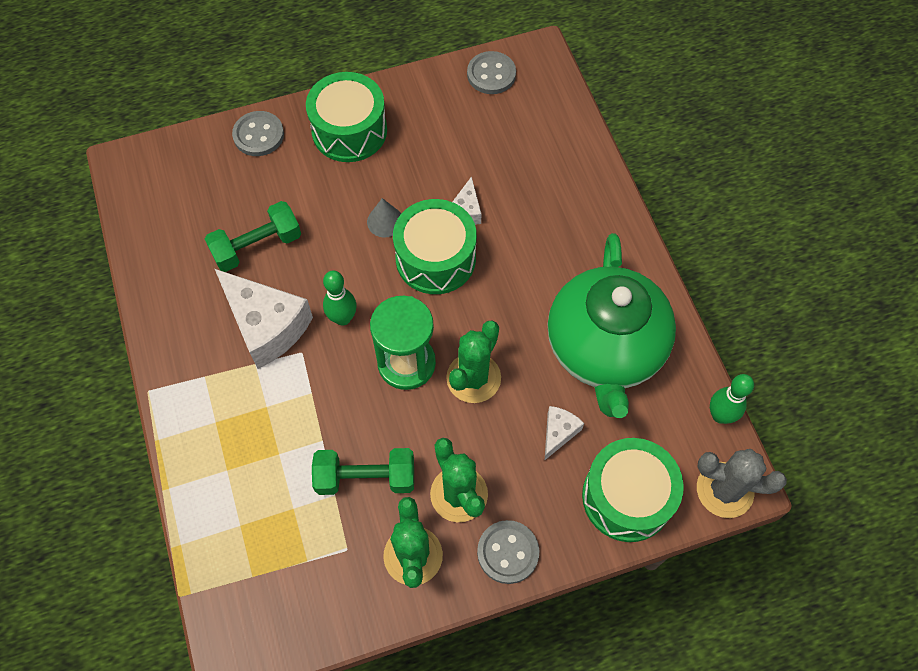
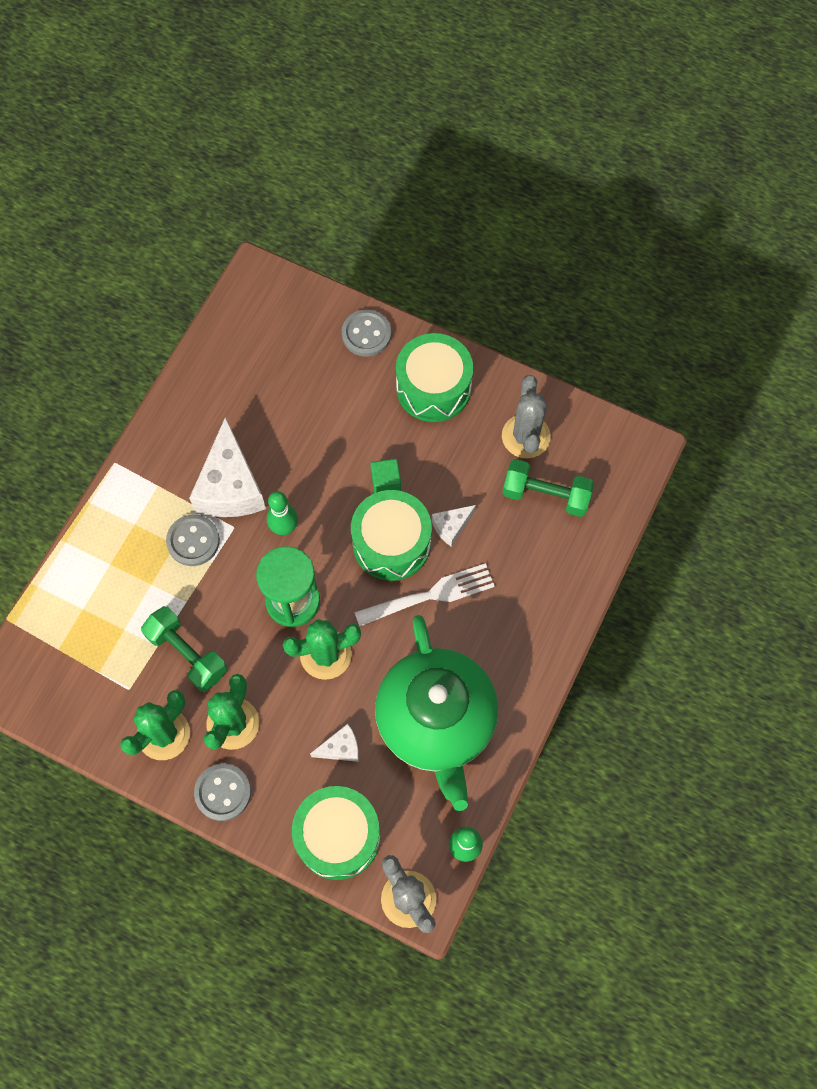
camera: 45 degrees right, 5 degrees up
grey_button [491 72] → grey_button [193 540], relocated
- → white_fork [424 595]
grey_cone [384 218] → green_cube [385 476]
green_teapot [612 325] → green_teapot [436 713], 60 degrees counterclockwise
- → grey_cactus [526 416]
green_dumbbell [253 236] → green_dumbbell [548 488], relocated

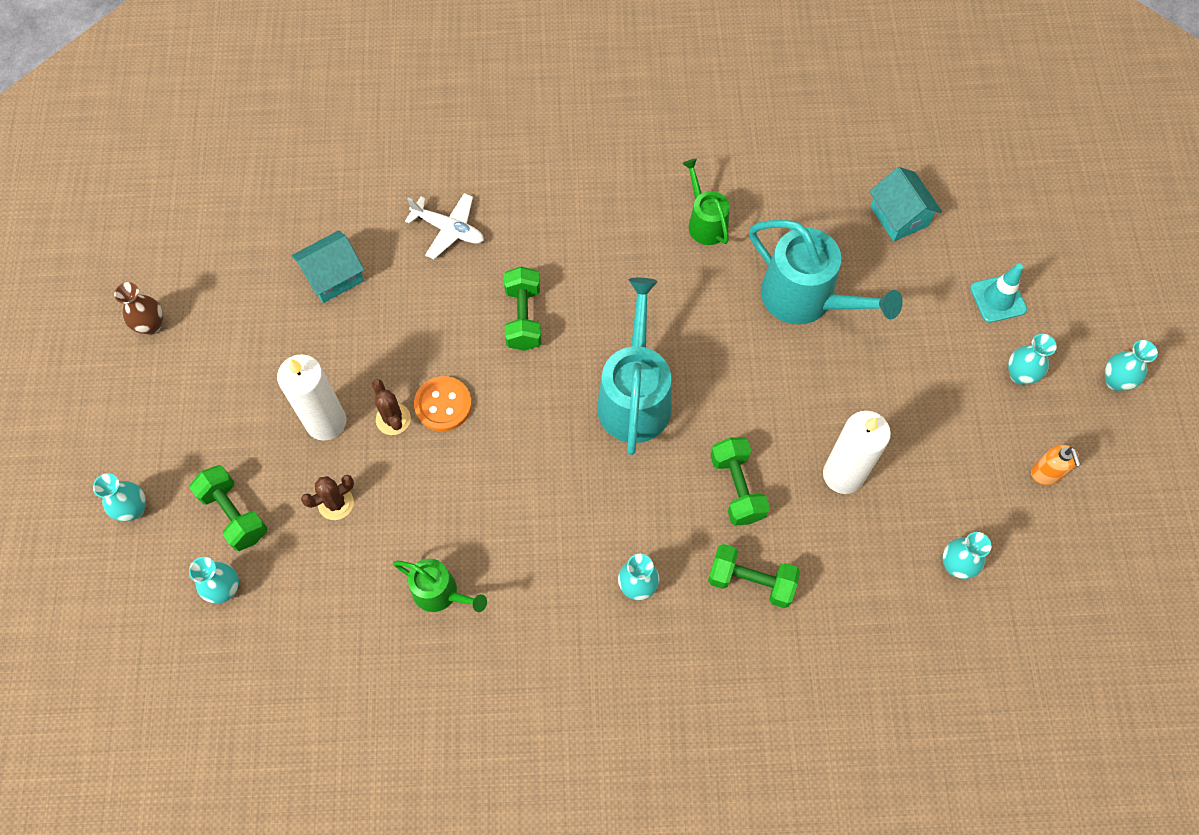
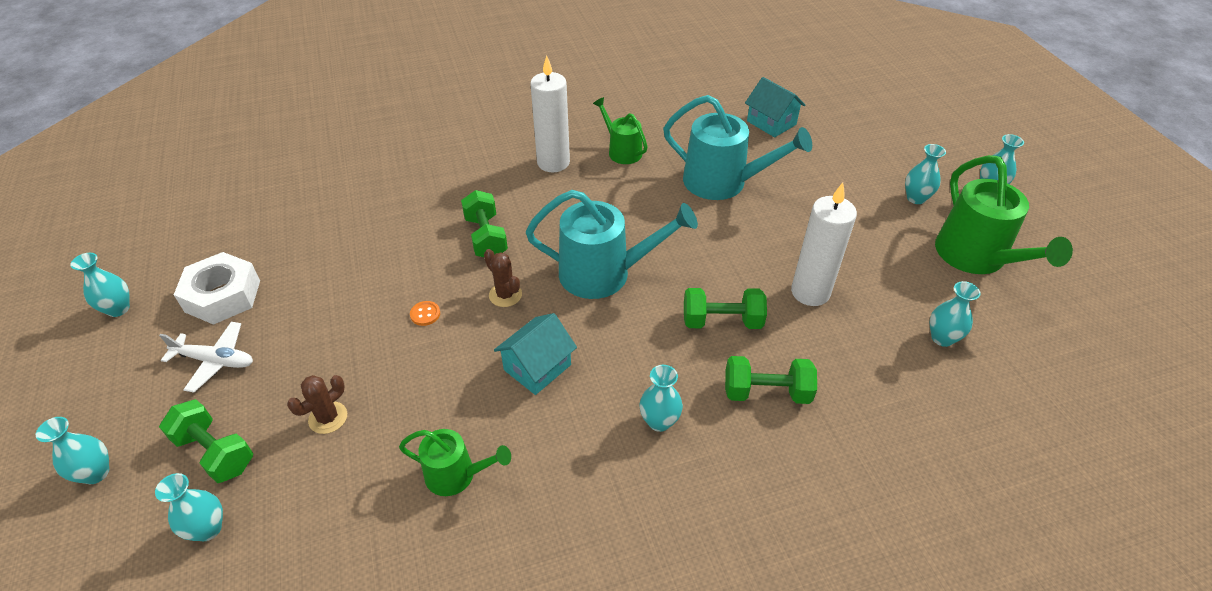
camera: 15 degrees left, 20 degrees down
brown_vase [138 308] → turquoise_vase [100 285]
white_plane [444 226] → white_plane [206 357], relocated
- → white_nut [217 288]
orange_button [443 403] → orange_button [425 313], x0.53
brown_cactus [391 407] → brown_cactus [503 278], relocated
turquoise_house [328 266] → turquoise_house [535 354], relocated
turquoise_watering_can [634 366] → turquoise_watering_can [612 244], 105 degrees clockwise
white_candle [311 397] → white_candle [550 113], relocated
green_dumbbell [740 481] → green_dumbbell [725 308], 60 degrees counterclockwise
orange_soap_dispenser [1056 465] → green_watering_can [1004 214]
turquoise_traffic_cone [998 293] → -

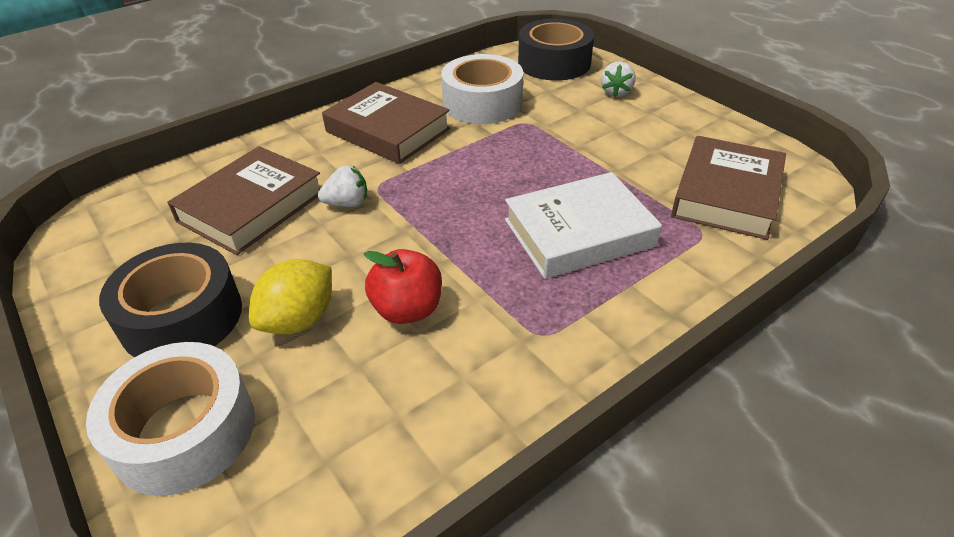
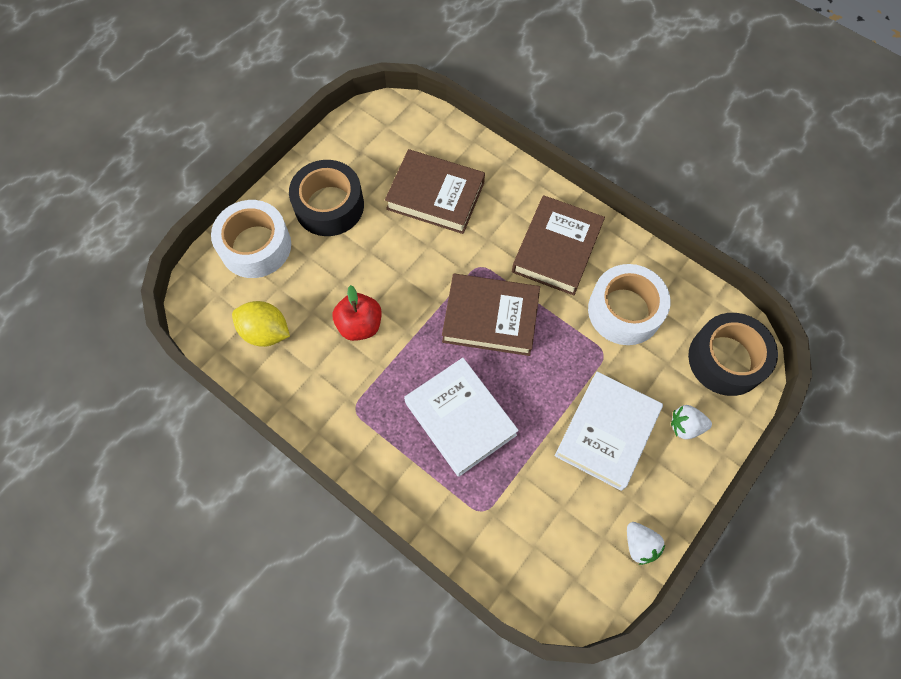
camera: 75 degrees right, 25 degrees up
yellow_lemon [290 296] → yellow_lemon [261 324], relocated
brown_book [728 188] → brown_book [491 314], relocated
- → white_book [609 431]
white_strawberry [342 186] → white_strawberry [646 543], relocated

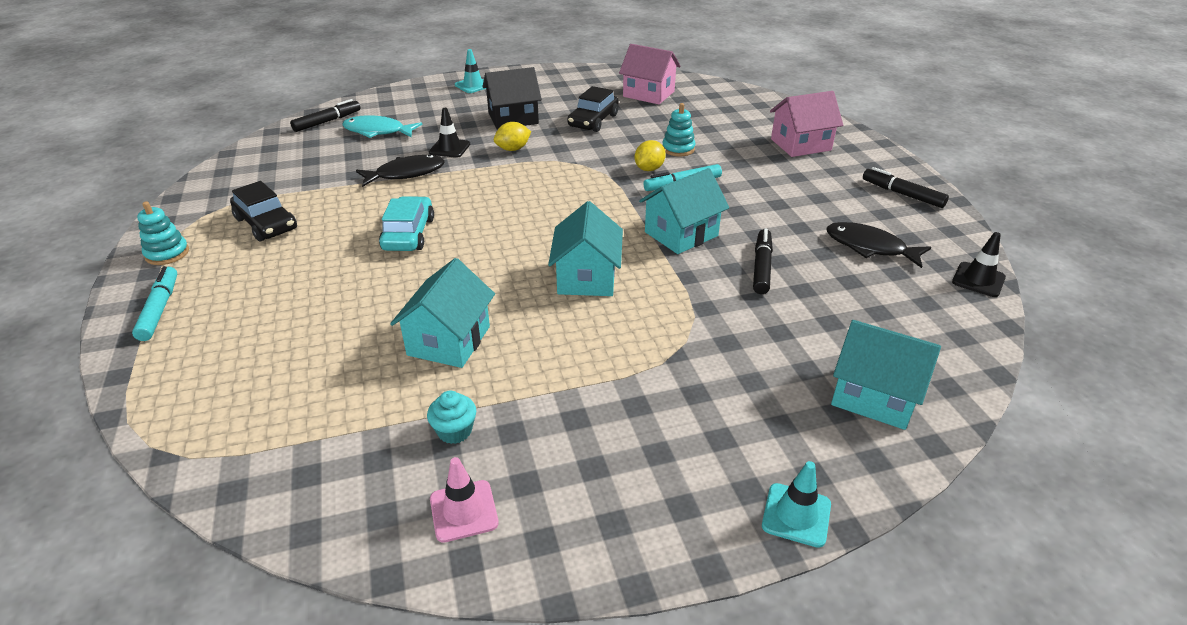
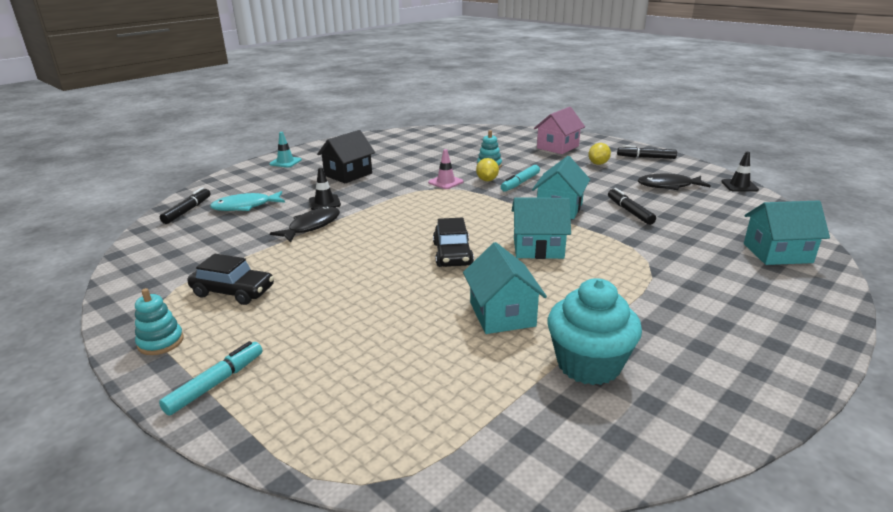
camera: 30 degrees left, 10 degrees down
turquoise_marker [154 303] → turquoise_marker [211 378], 75 degrees clockwise
pink_traffic_cone [464 500] → pink_traffic_cone [446 169], relocated
black_car [593 109] → black_car [453 242], relocated
turquoise_house [585 248] → turquoise_house [541 228], 60 degrees counterclockwise
turquoise_cupcake [451 417] → turquoise_cupcake [595 331], x2.17
yellow_lemon [512 136] → yellow_lemon [599 154], relocated
turquoise_car [406 223] → -
pink_house [649 74] → -
turquoise_traffic_cone [796 504] → -

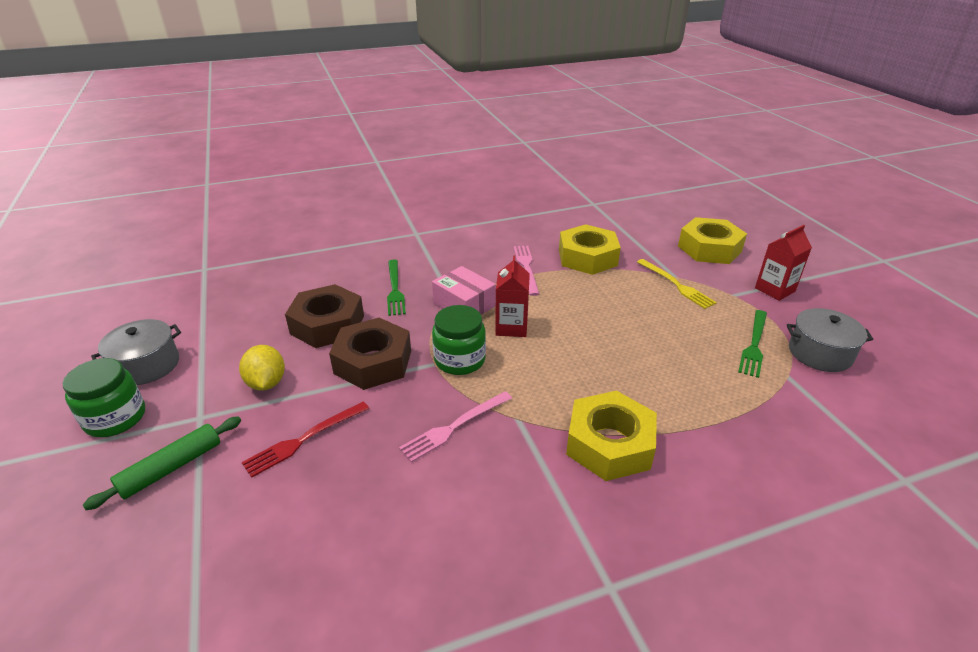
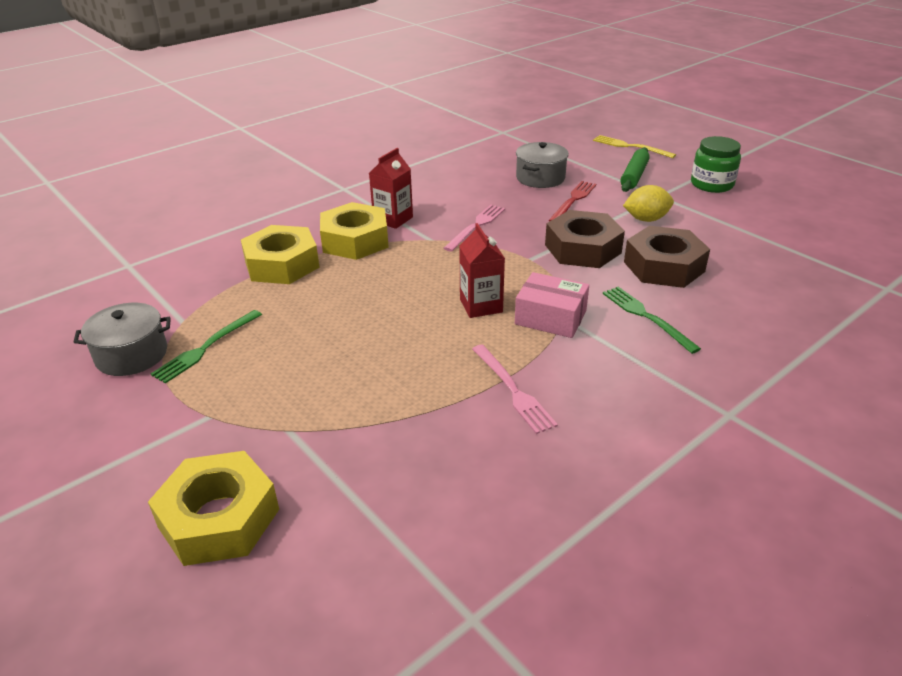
camera: 160 degrees right, 0 degrees up
green_fork [752 344] → green_fork [206 347], 150 degrees counterclockwise
yellow_nut [590 249] → yellow_nut [280 254], relocated
red_carton [783 263] → red_carton [391 188], relocated
grey_pot [136 352] → grey_pot [542 165], relocated
yellow_fork [677 284] → yellow_fork [634 146], relocated
yellow_lemon [262 368] → yellow_lemon [648 203], 60 degrees counterclockwise
green_jar [459 340] → -

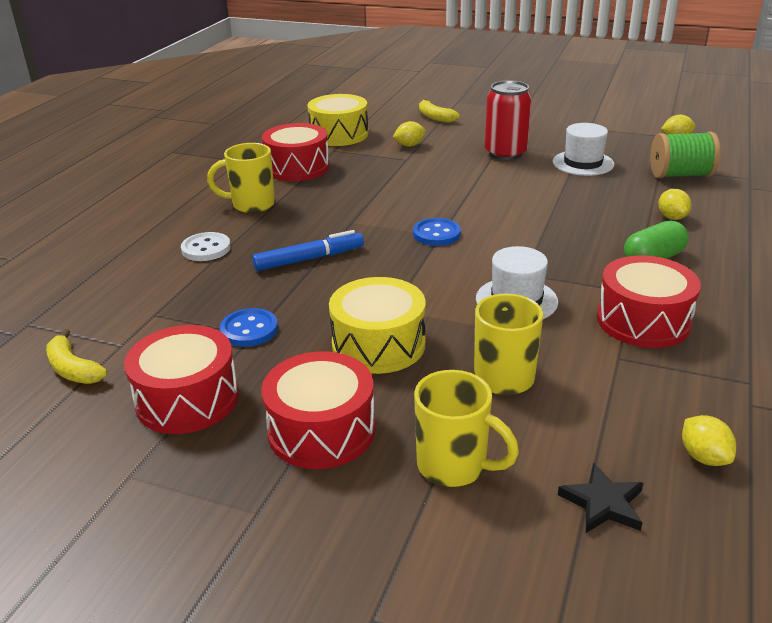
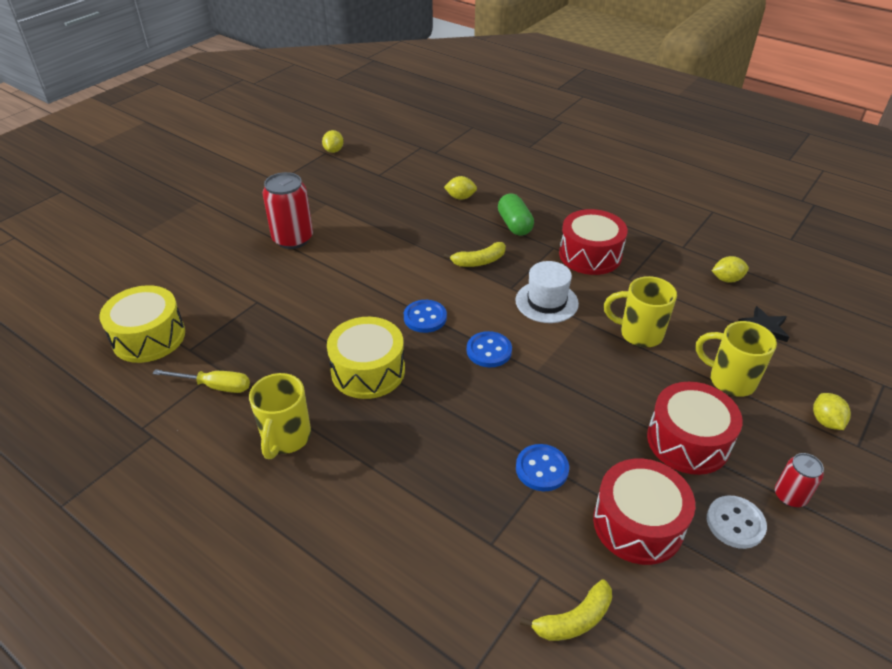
camera: 75 degrees left, 10 degrees up
red_drum [295 152] → yellow_screwdriver [201 381]
yellow_drum [377 325] → yellow_drum [366 358], relocated
yellow_banana [439 111] → yellow_banana [474 254], relocated
- → blue_button [489 349]
yellow_mug [466 428] → yellow_mug [736 359], 105 degrees counterclockwise
white_button [206 246] → white_button [737 522], relocated
- → red_can [799 480]
yellow_lemon [409 134] → yellow_lemon [832 411], relocated
blue_marker [308 250] → -
white_hat [583 149] → -
green_spool [685 155] → -

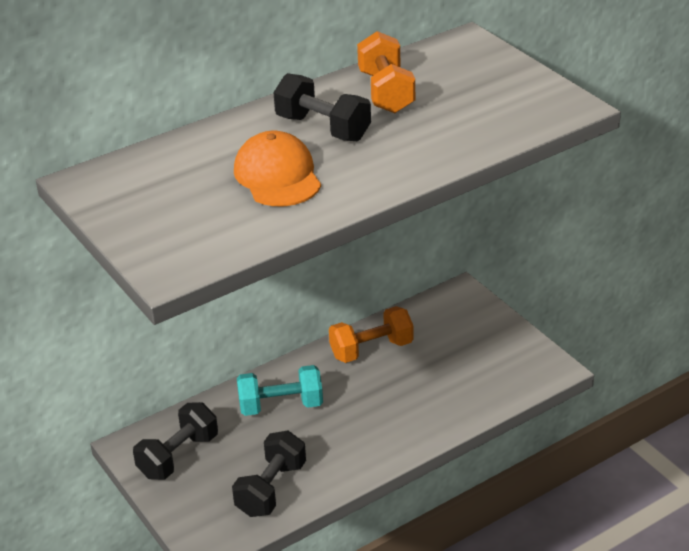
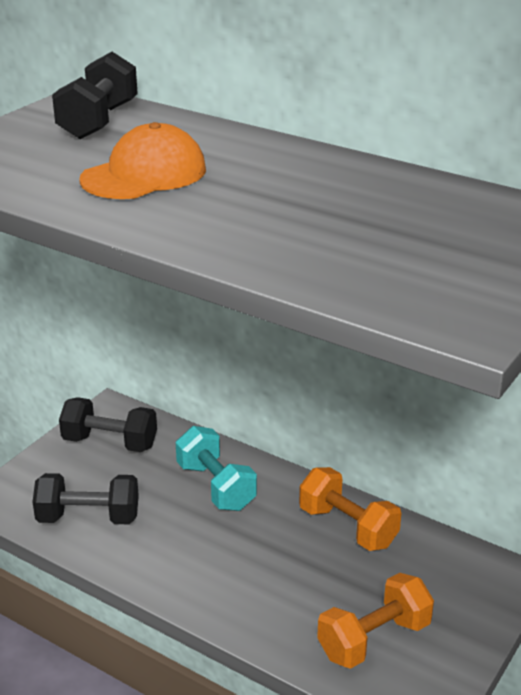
camera: 65 degrees right, 5 degrees down
black_dumbbell [322 107] → black_dumbbell [95 95], relocated
orange_dumbbell [386 72] → orange_dumbbell [375 621], relocated

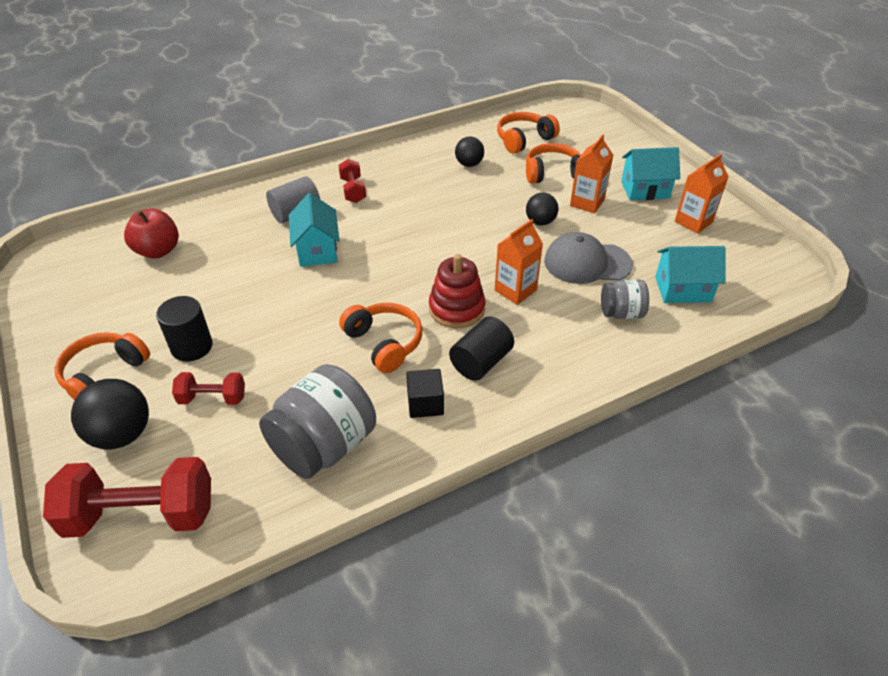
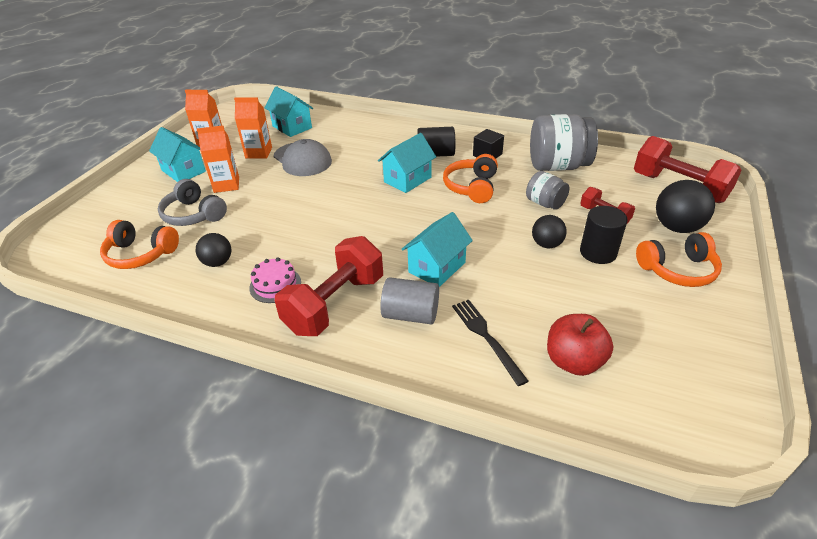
camera: 130 degrees left, 5 degrees down
orange_headphones [554 163] → grey_headphones [192 202]
orange_carton [519 262] → orange_carton [253 128], relocated
- → pink_cake [275 280]
red_dumbbell [352 181] → red_dumbbell [329 286], x1.91
red_stacking_toy [457 291] → turquoise_house [407 163]
- → black_fork [490 343]
grey_jar [625 299] → grey_jar [547 190], relocated
black_ball [542 209] → black_ball [549 231], relocated

